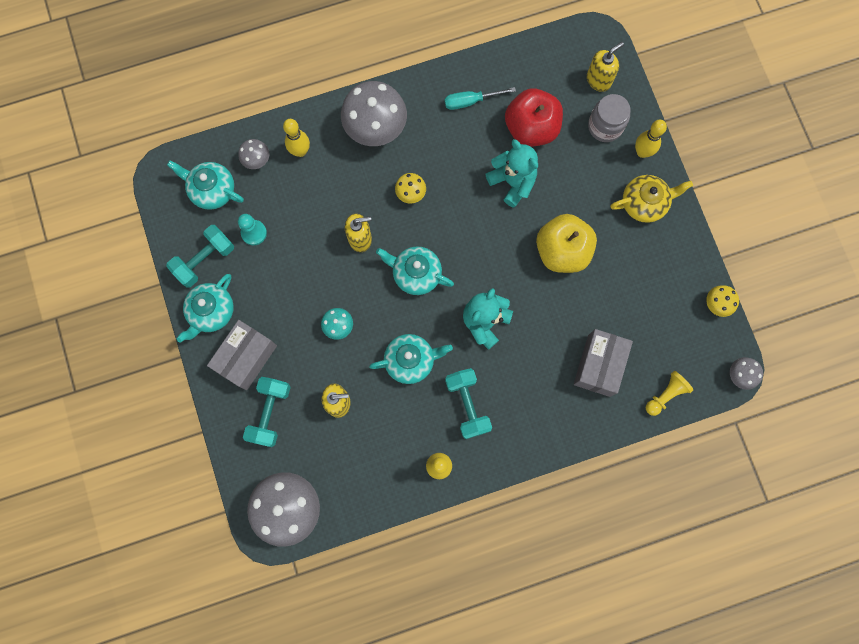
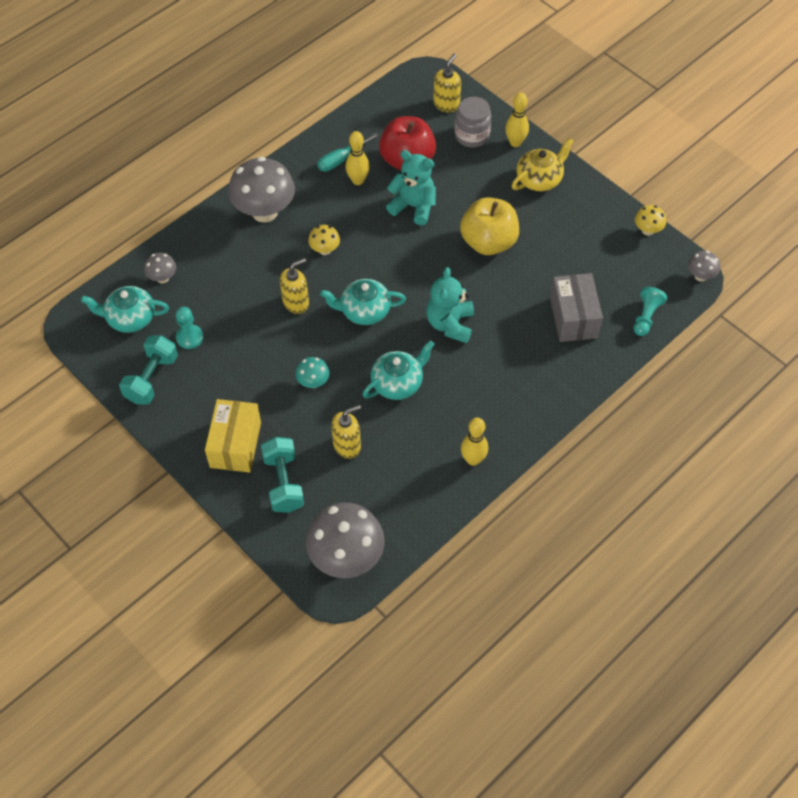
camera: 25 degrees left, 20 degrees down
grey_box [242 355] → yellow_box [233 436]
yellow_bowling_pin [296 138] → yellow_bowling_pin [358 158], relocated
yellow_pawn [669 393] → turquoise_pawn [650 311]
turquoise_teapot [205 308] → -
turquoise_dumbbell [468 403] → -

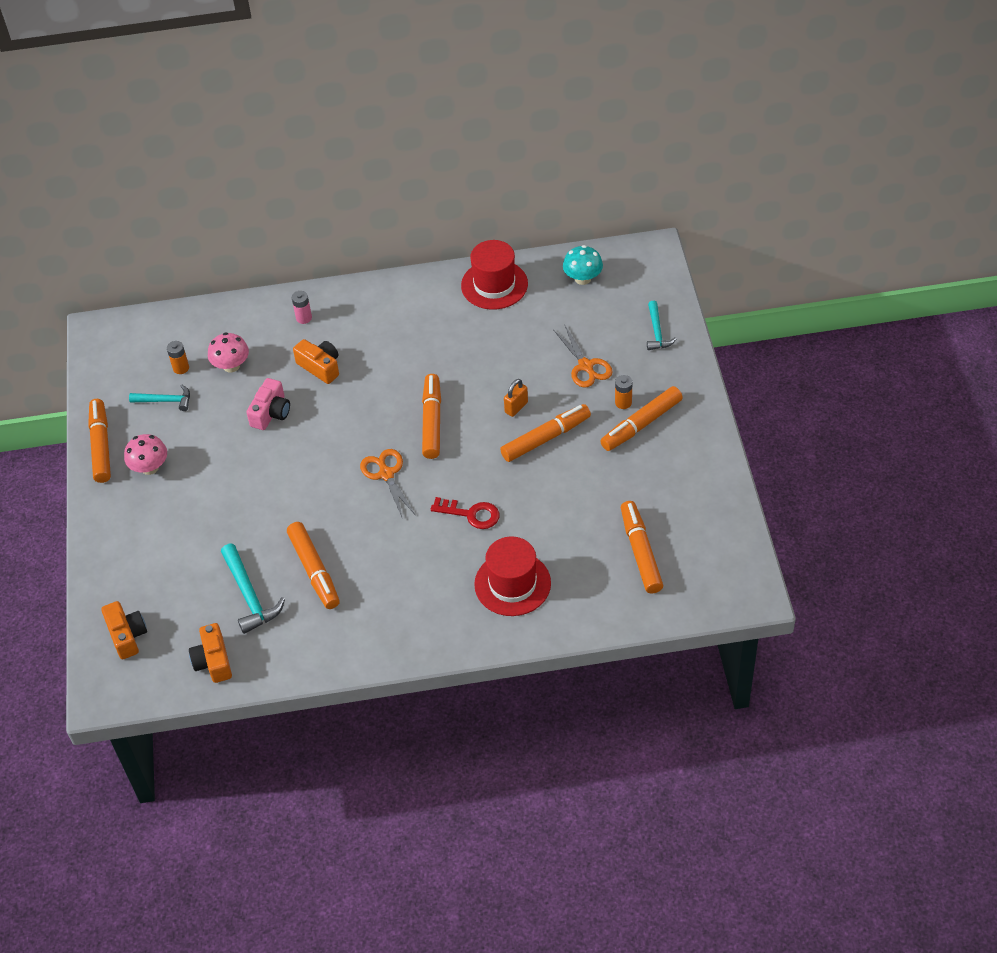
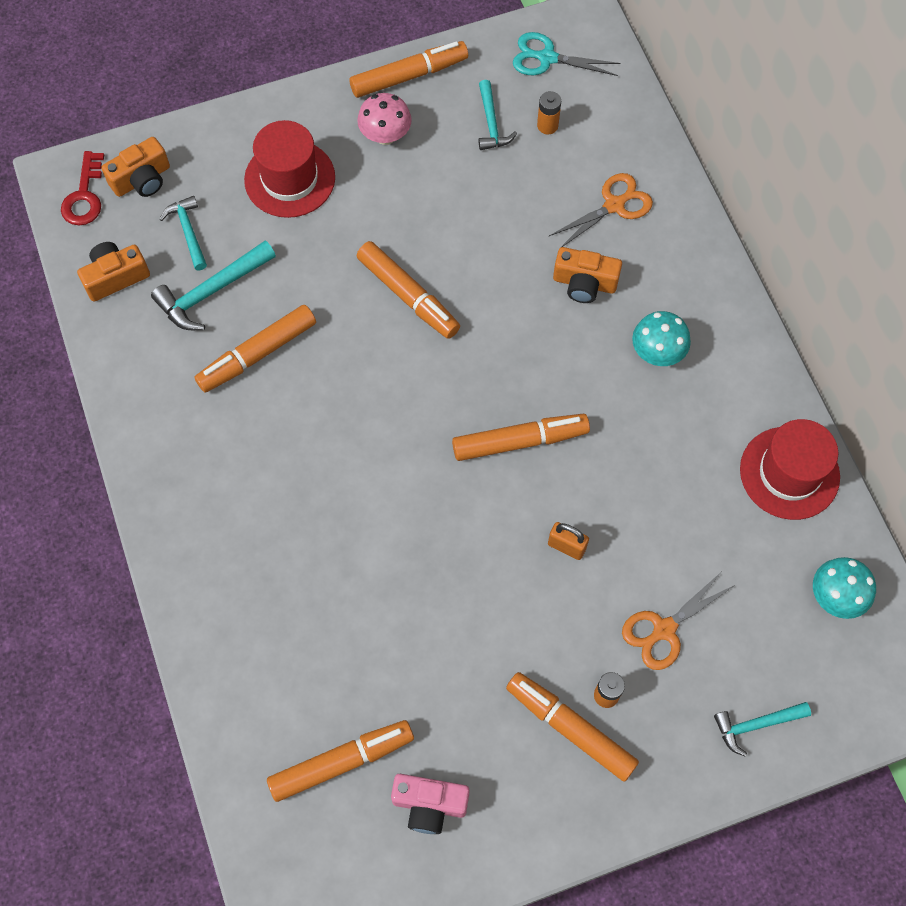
camera: 75 degrees right, 15 degrees up
red_key [465 513] → red_key [82 188], relocated
- → turquoise_hammer [183 233]
red_hat [512 576] → red_hat [289 169], relocated
orange_marker [545 433] → orange_marker [408 290], relocated
pink_camera [268 404] → pink_camera [430 804], relocated
- → turquoise_scissors [566 54]
orange_scissors [388 484] → orange_scissors [601 211], relocated
orange_camera [316 361] → orange_camera [587 275], 75 degrees clockwise
- → turquoise_mushroom [661 338]
pink_mushroom [228 352] → -
pink_battery [302 307] → -

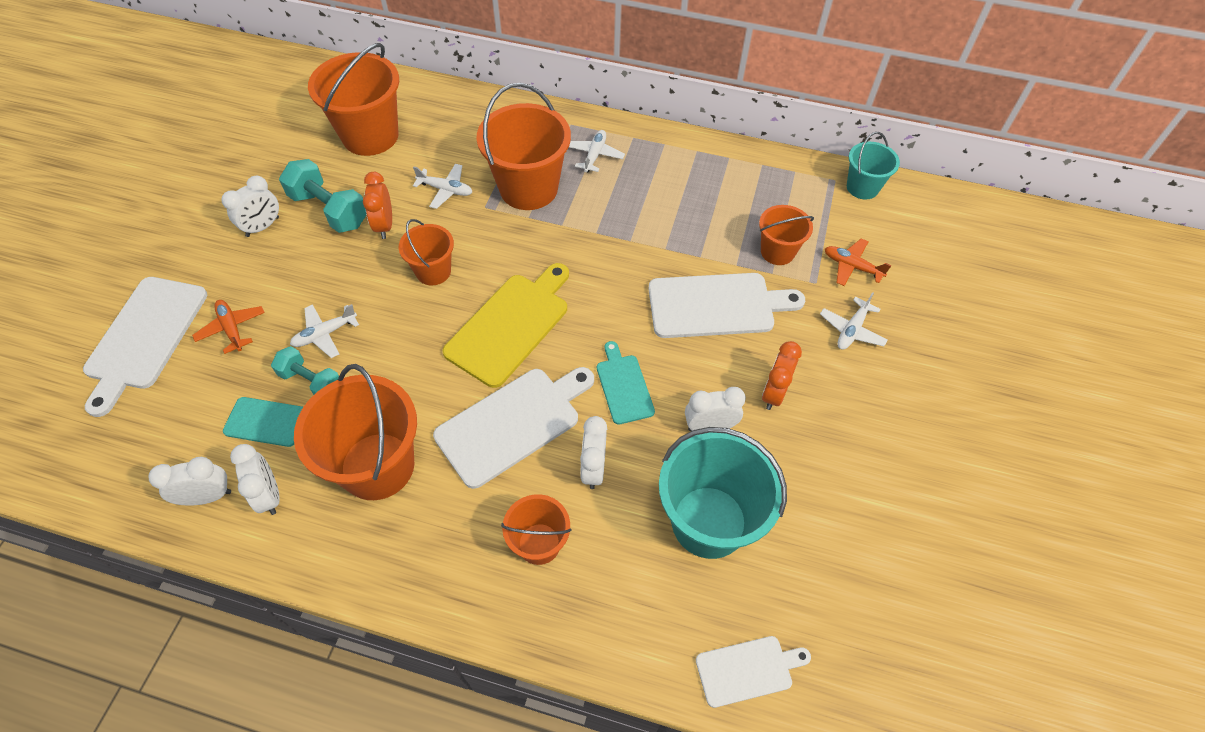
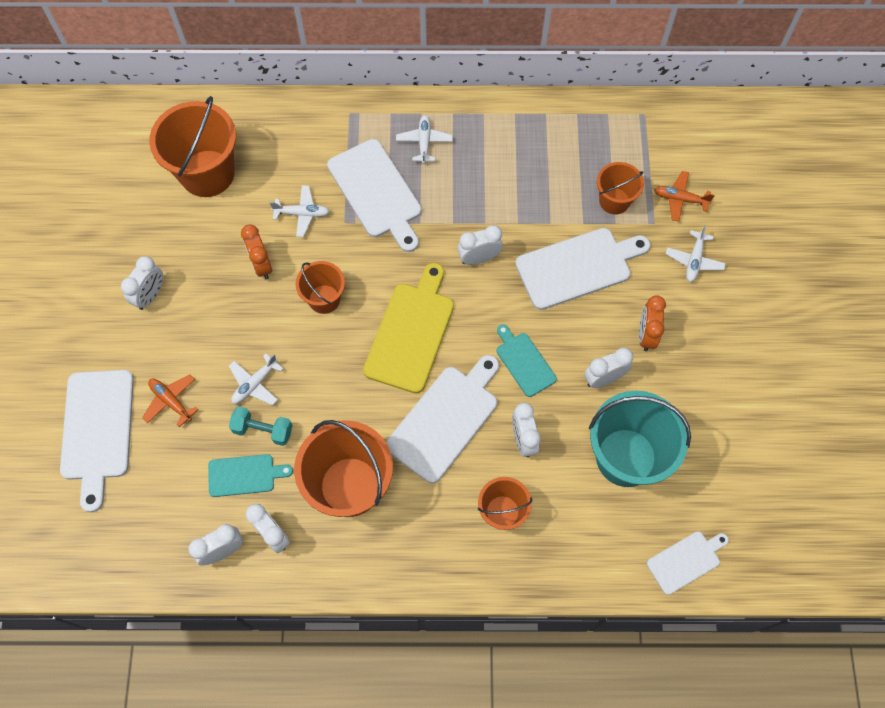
camera: 15 degrees left, 10 degrees up
orange_bucket [524 146] → white_cutting_board [374 195]
- → white_clock [480 245]
turquoise_dumbbell [322 196] → -
turquoise_bucket [873 165] → -

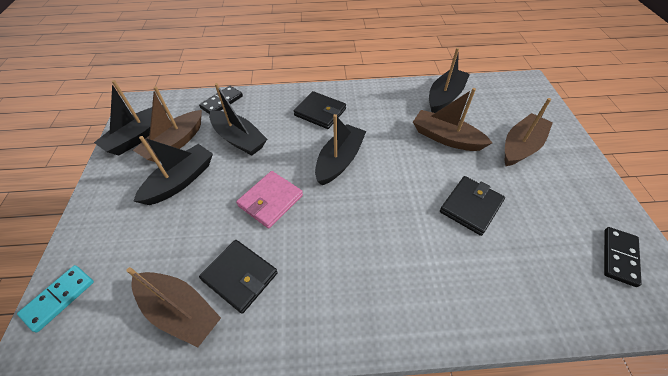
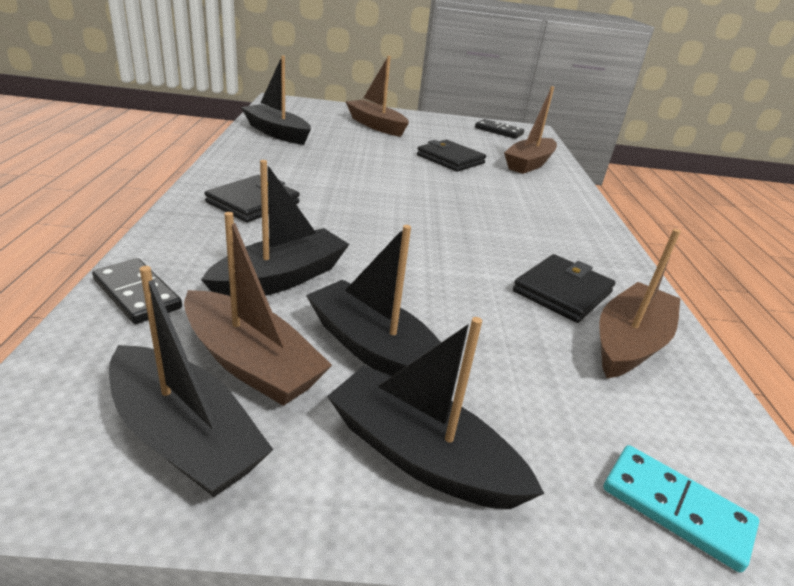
camera: 90 degrees left, 20 degrees down
black_boat [340 149] → black_boat [436 413], relocated
brown_boat [452 119] → brown_boat [530 130], relocated
pink_wallet [269 200] → -

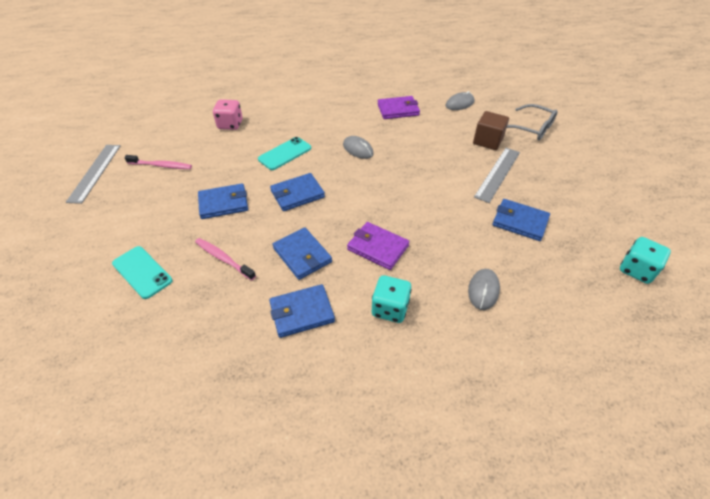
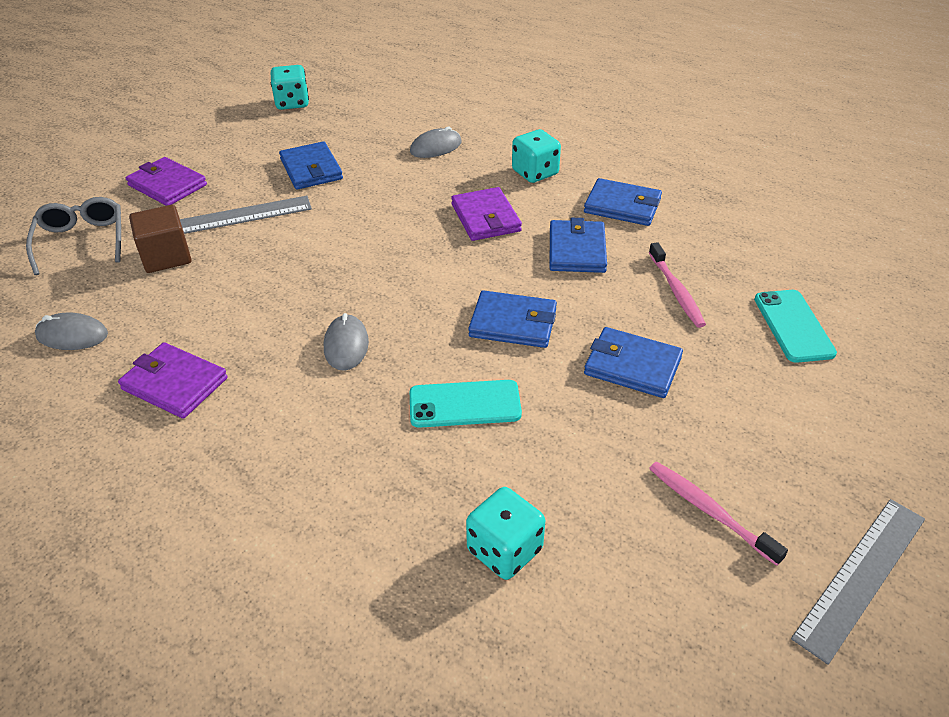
camera: 140 degrees left, 5 degrees down
- → purple_wallet [166 181]
pink_dice [228 114] → turquoise_dice [505 533]

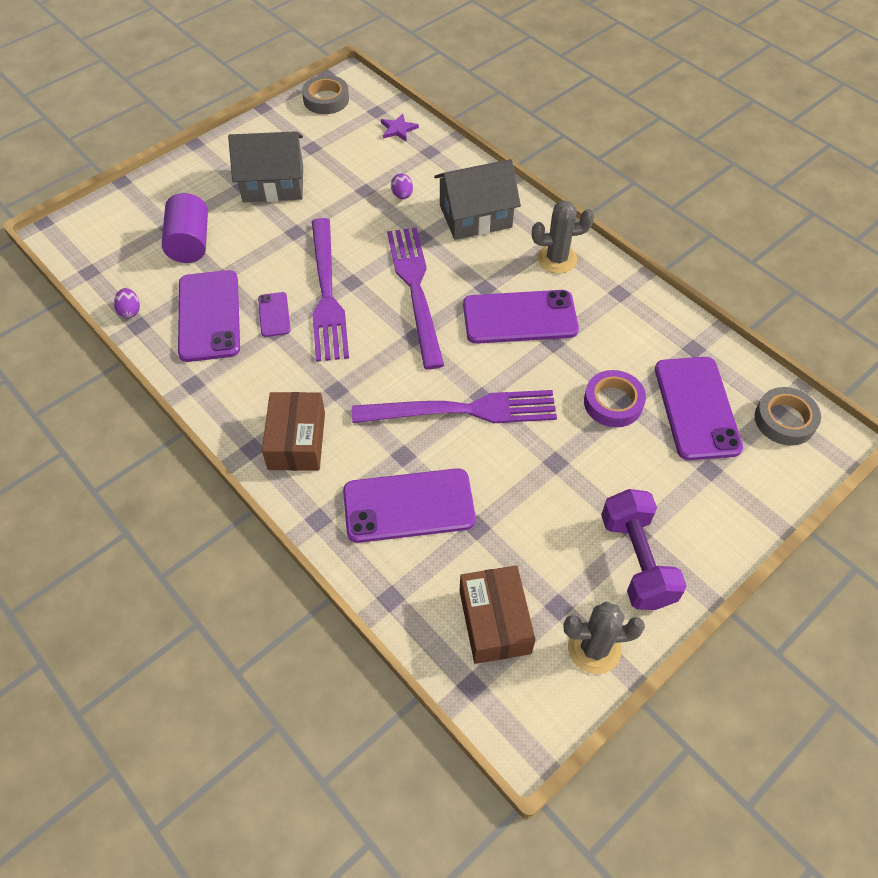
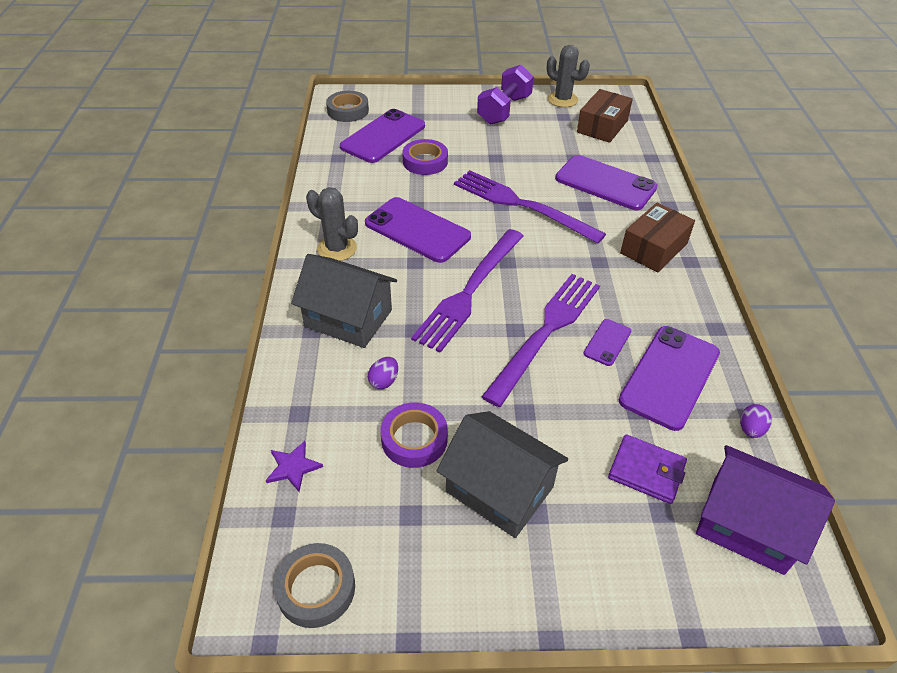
camera: 140 degrees left, 10 degrees down
- → purple_tape [414 435]
purple_cylinder [185 228] → purple_wallet [647 469]
- → purple_house [765 510]

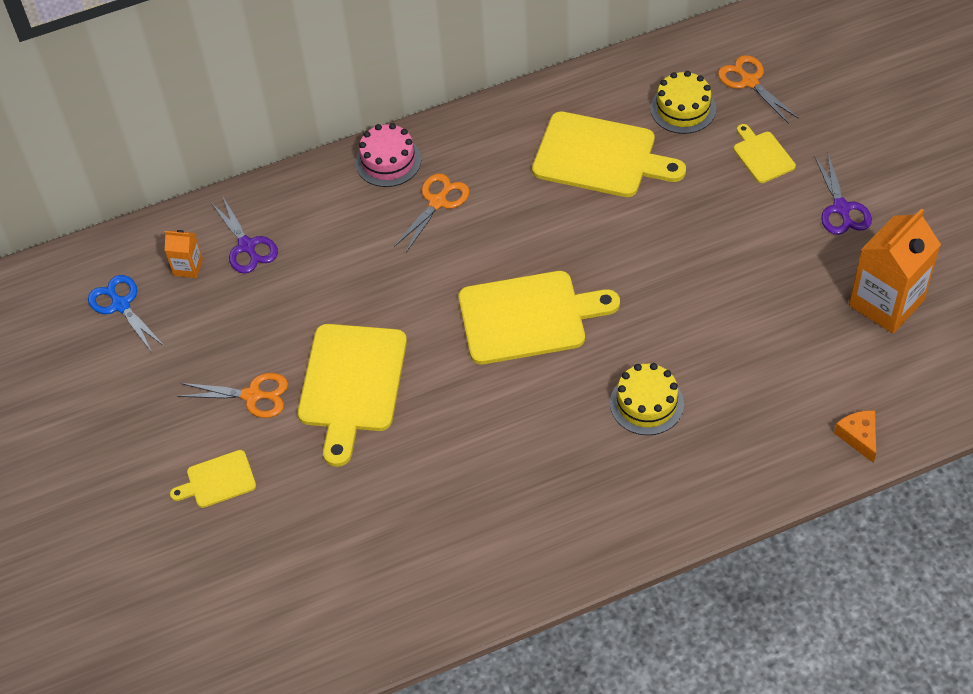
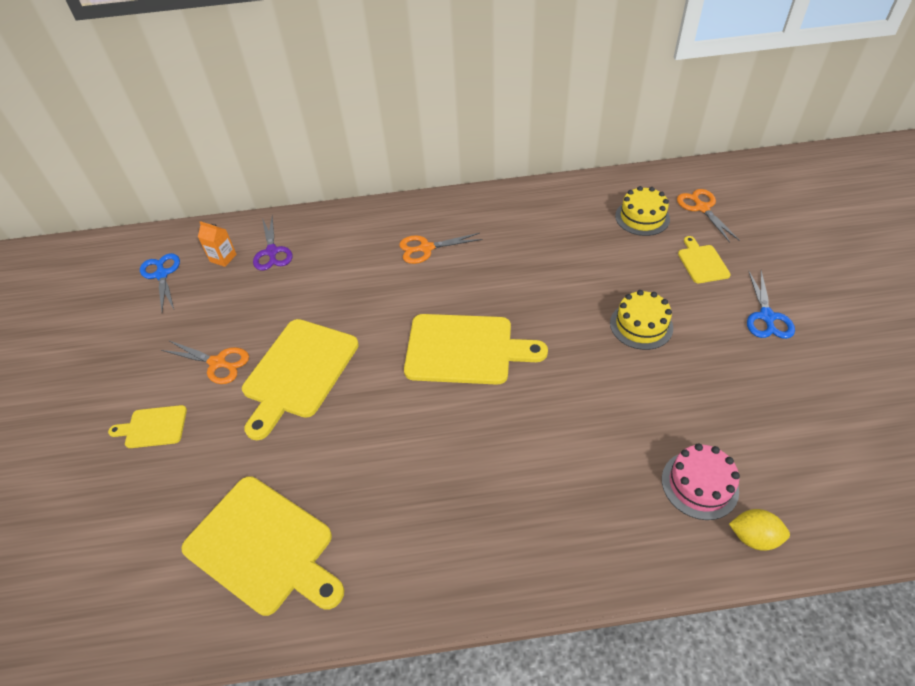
camera: 15 degrees right, 5 degrees down
yellow_cutting_board [609 154] → yellow_cutting_board [262 546], relocated
orange_scissors [431 212] → orange_scissors [440 248], 150 degrees counterclockwise
yellow_cake [647 399] → yellow_cake [641 320], relocated
pink_cake [388 155] → pink_cake [701 482], relocated
orange_cheese [855 436] → yellow_lemon [759 530]
purple_scissors [843 193] → blue_scissors [771 304]
orange_carton [895 271] → -

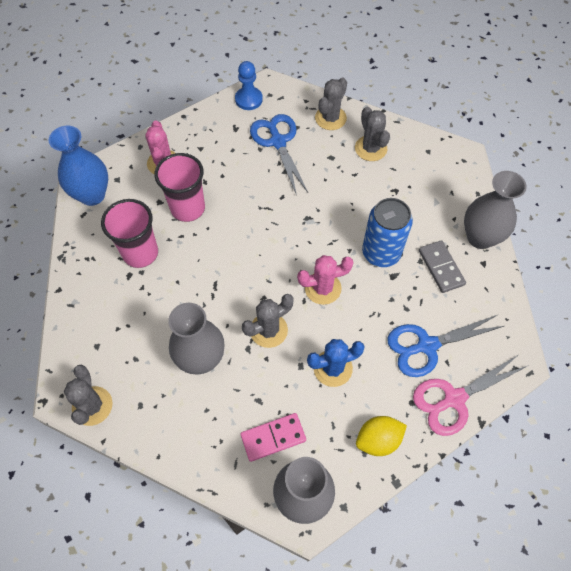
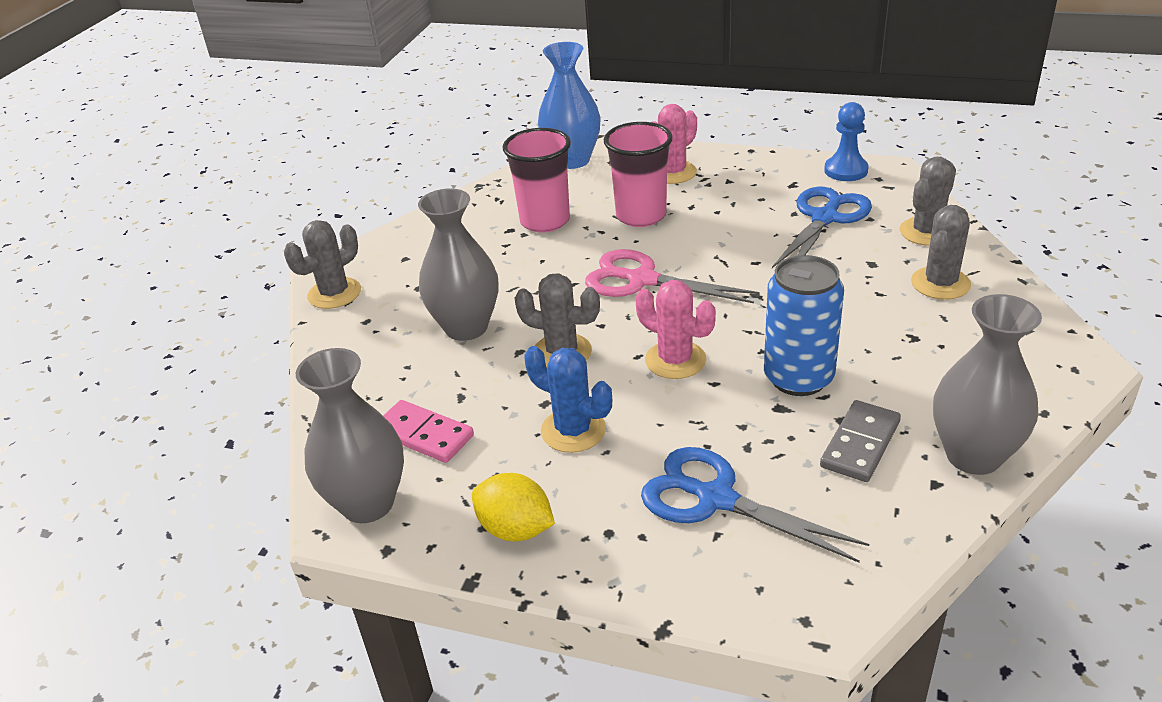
camera: 55 degrees right, 25 degrees down
pink_scissors [471 395] → pink_scissors [672 276], relocated
grey_cactus [331 103] → grey_cactus [928 201], 45 degrees counterclockwise

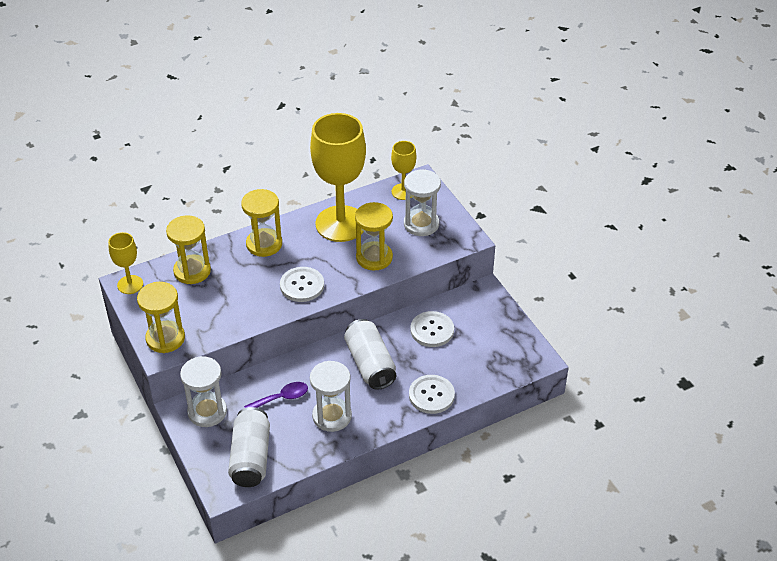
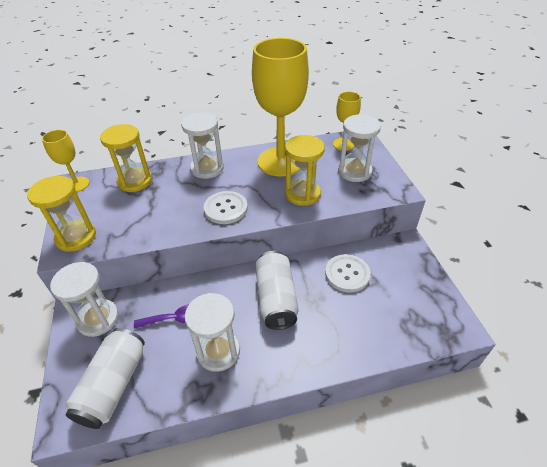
camera: 15 degrees right, 0 degrees up
yellow_hourglass [261 223] → white_hourglass [202 145]
white_button [432 394] → -

